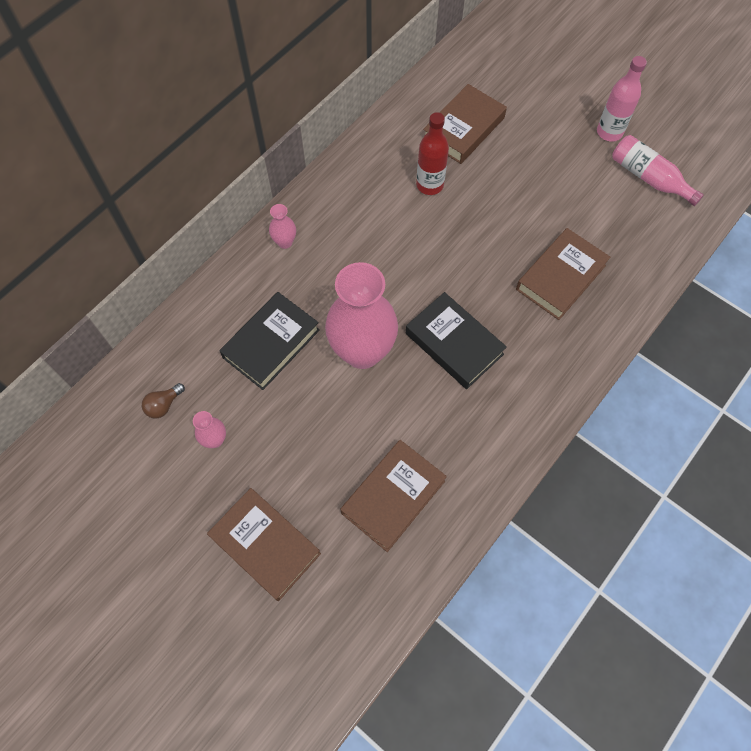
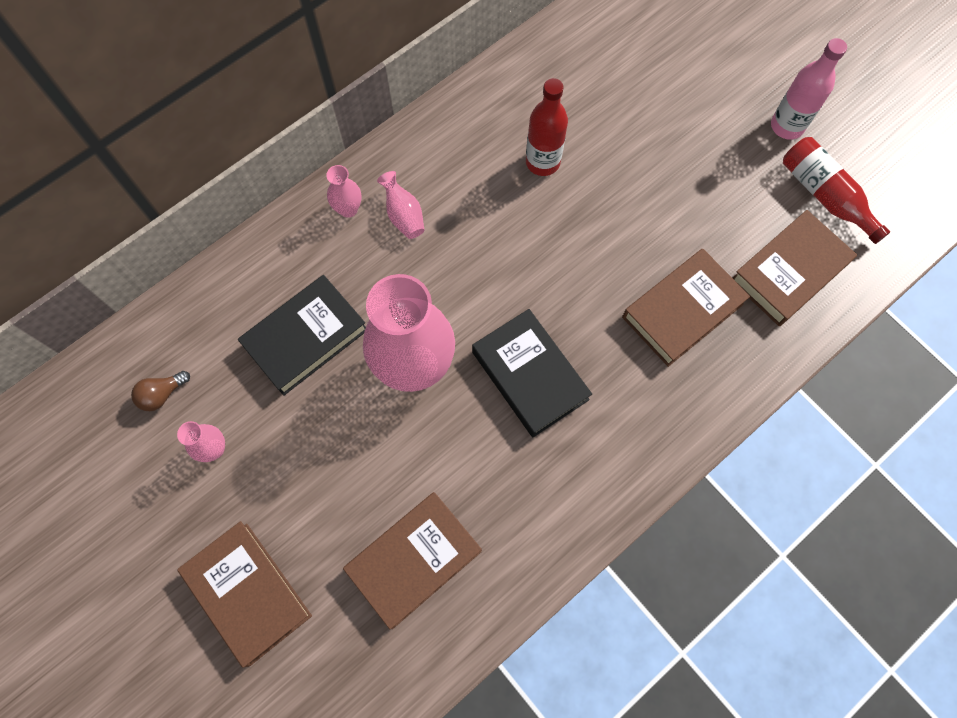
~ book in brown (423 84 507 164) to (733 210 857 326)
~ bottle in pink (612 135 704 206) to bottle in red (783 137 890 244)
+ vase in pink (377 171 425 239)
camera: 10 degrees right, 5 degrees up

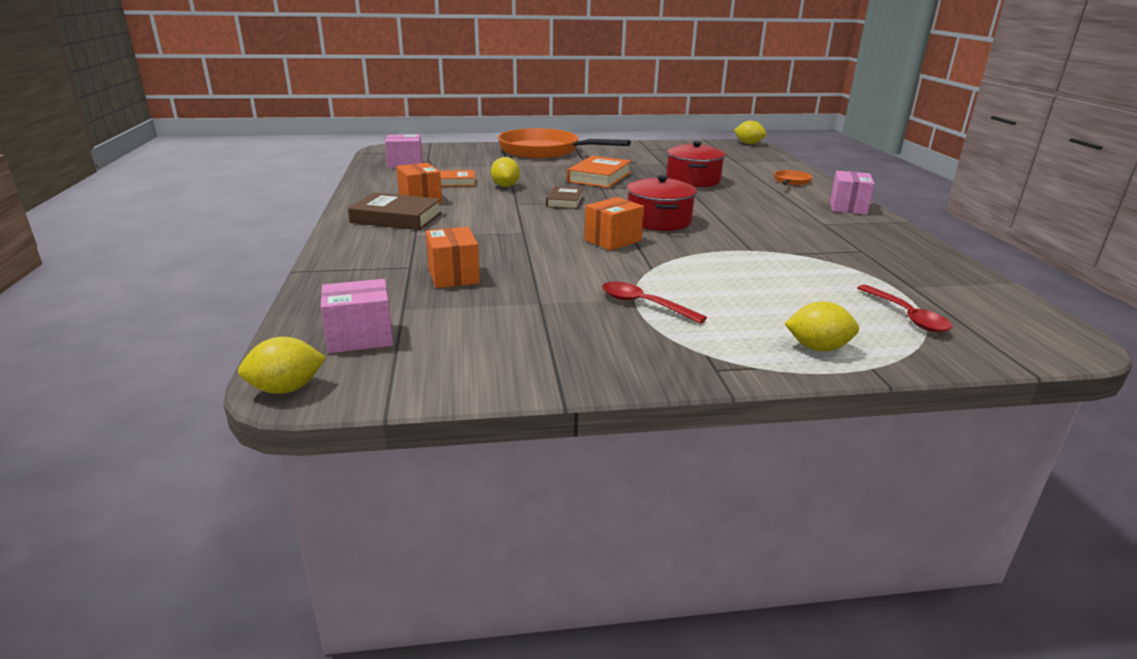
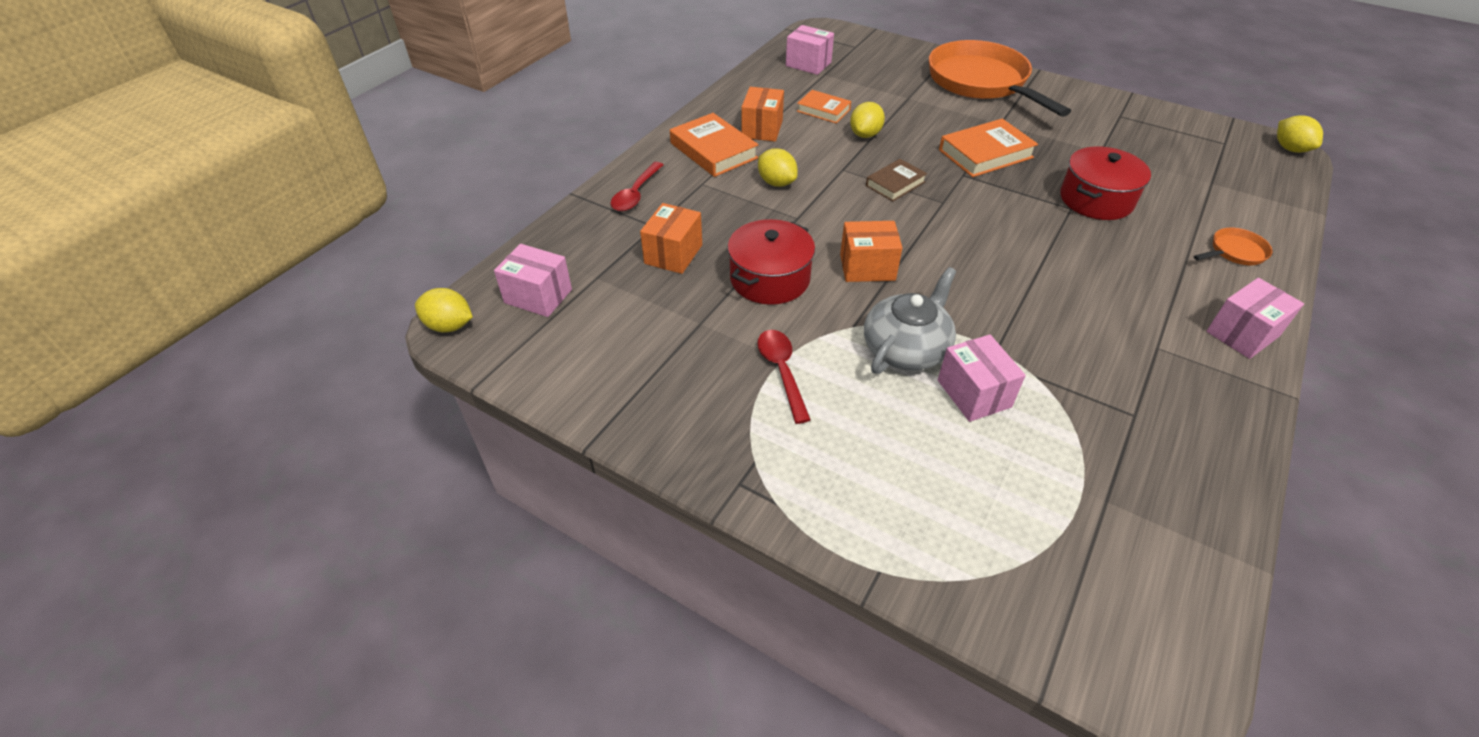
~ book in brown (348 193 442 230) to book in orange (670 113 759 177)
~ pot in red (627 175 697 231) to (728 219 815 305)
~ lemon in yellow (784 302 859 351) to (758 148 798 187)
~ spoon in red (857 285 953 332) to (610 162 664 211)
+ teapot in grey (864 267 957 374)
+ box in pink (938 334 1026 422)
camera: 40 degrees right, 20 degrees up

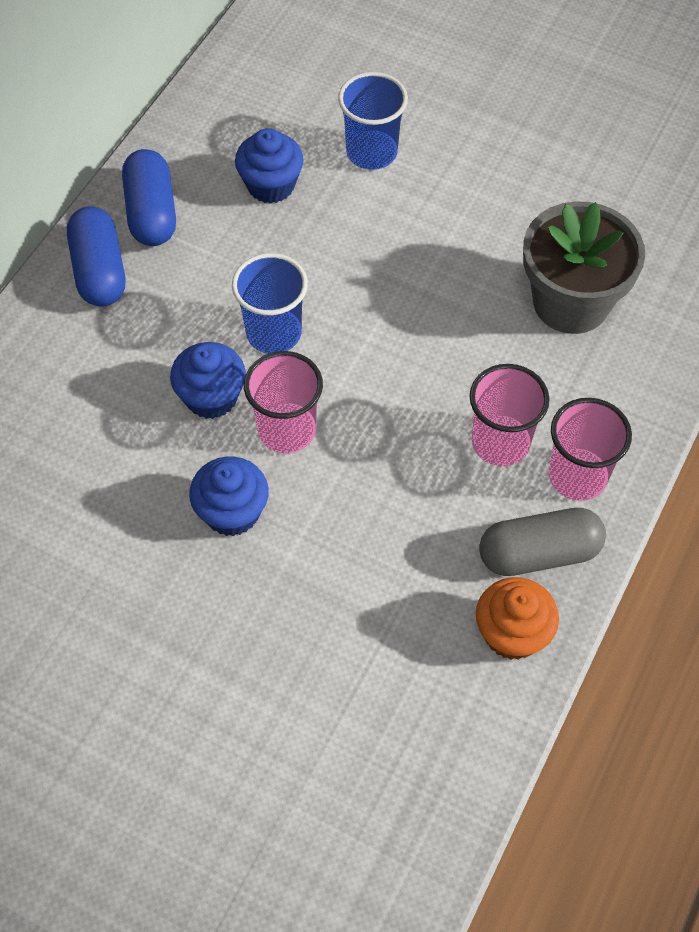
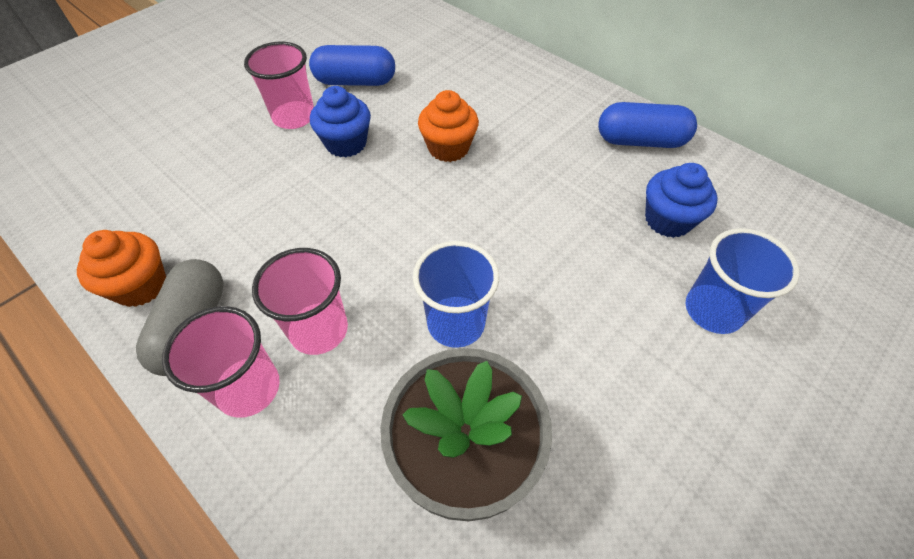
~ capsule in blue (67 206 125 307) to (309 45 395 86)
~ cupcake in blue (170 342 246 419) to cupcake in orange (418 90 479 162)
~ cup in blue (232 253 308 354) to (413 241 499 348)
~ cup in pink (244 351 323 453) to (244 42 314 129)
camera: 105 degrees right, 5 degrees down

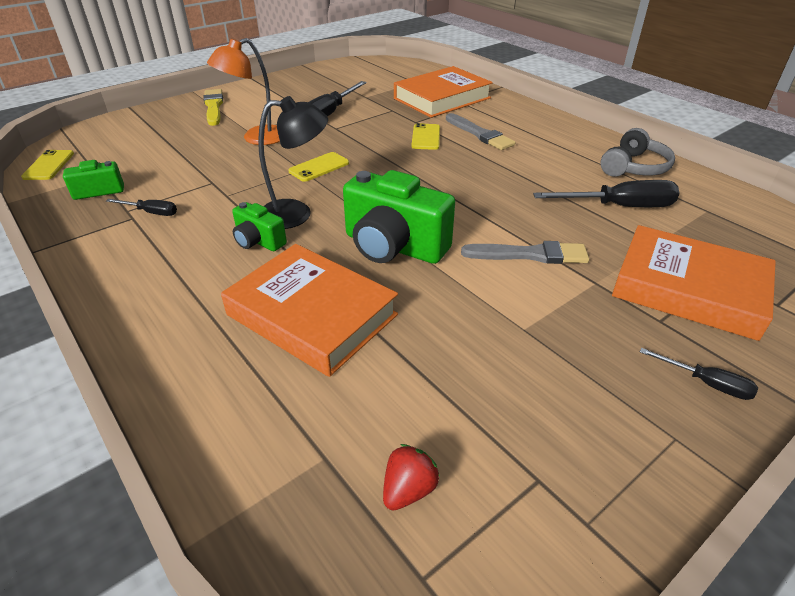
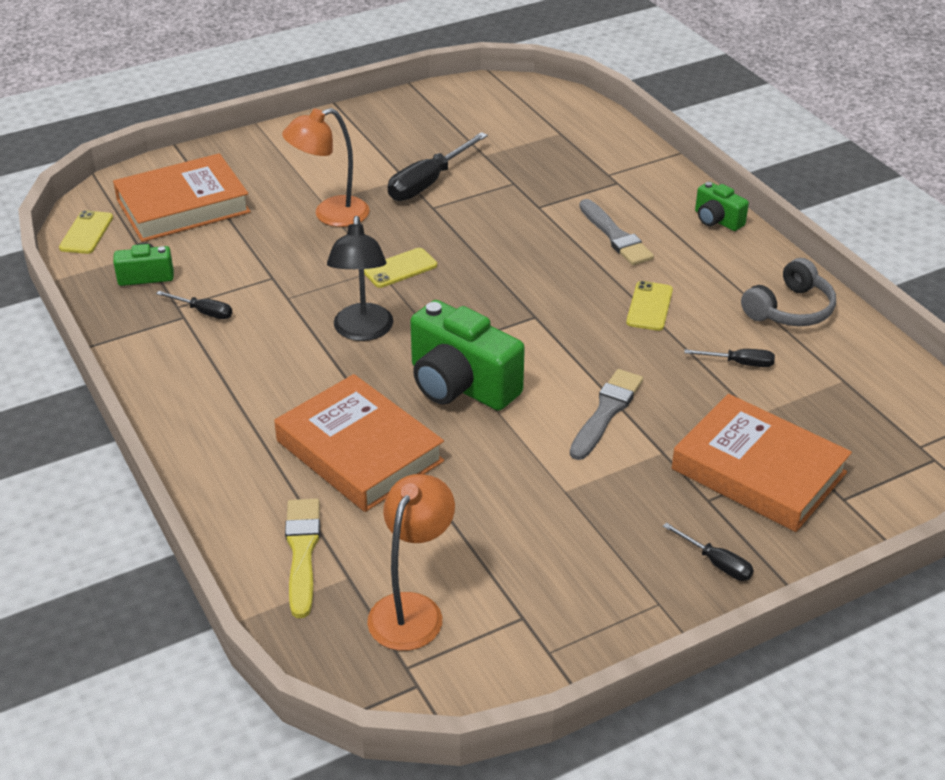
~ brush in yellow (203 89 223 126) to (285 499 320 618)
~ camera in green (232 202 287 251) to (695 182 749 231)
~ lamp in black (258 96 328 229) = (327 216 393 341) 90 degrees clockwise
~ strawberry in red (383 444 440 511) to lamp in orange (367 474 455 651)
~ book in orange (394 66 493 118) to (113 153 251 242)
~ phone in yellow (411 123 440 150) to (626 281 673 331)
~ brush in grey (461 241 589 264) = (570 369 643 460) 75 degrees counterclockwise
~ screwdriver in black (533 180 680 207) = (684 349 775 367) x0.53
camera: 10 degrees right, 0 degrees up

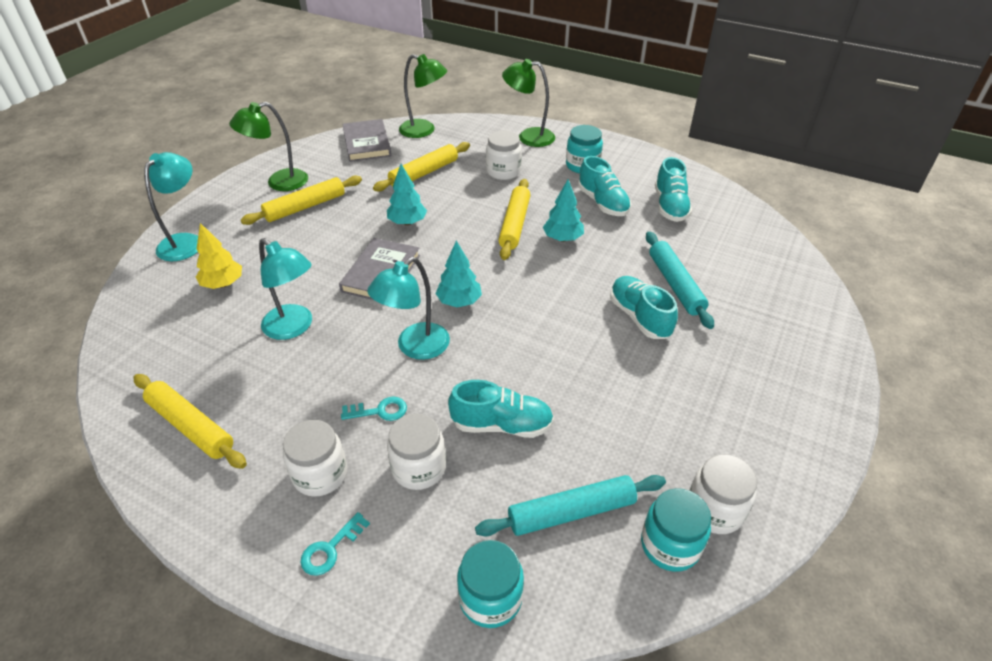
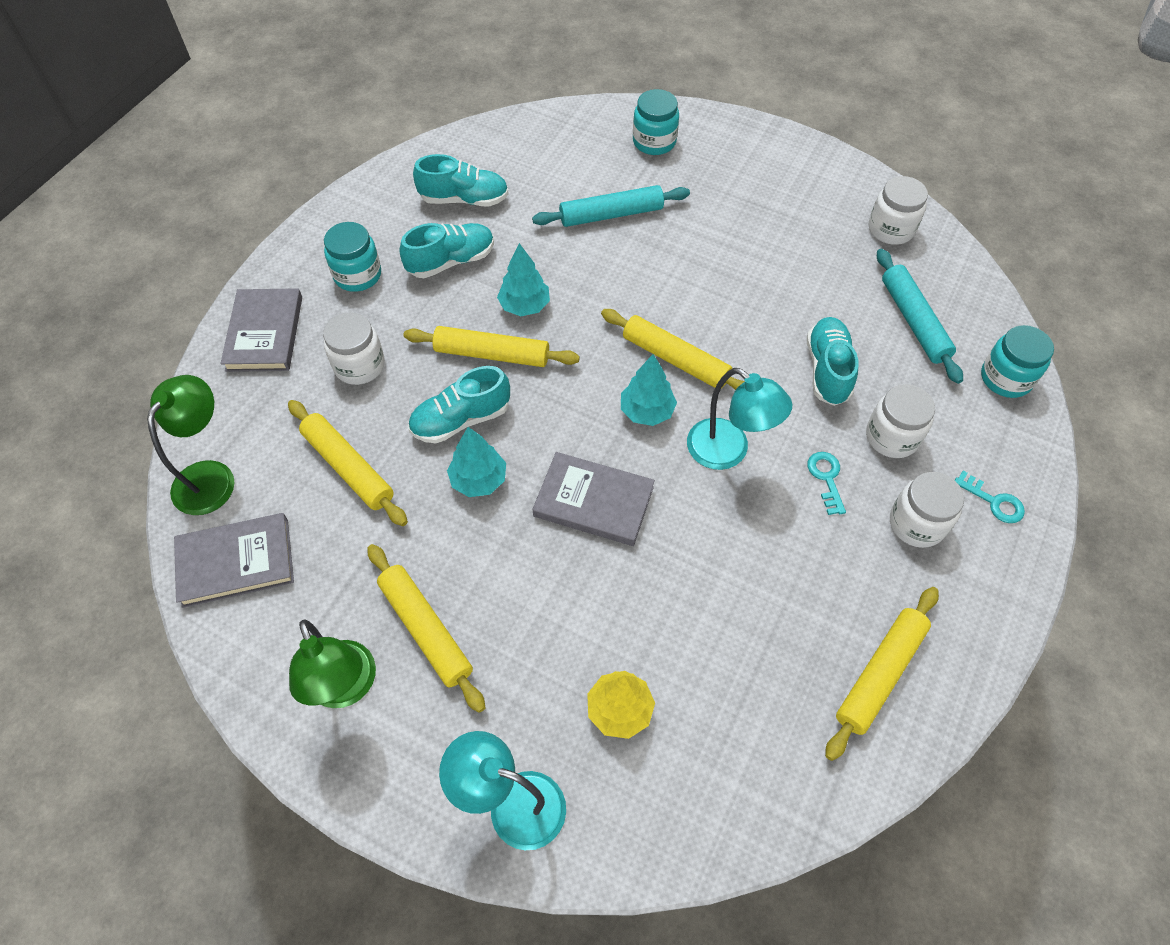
- lamp in turquoise (259 238 312 340)
~ lamp in green (502 59 555 147) to book in grey (221 288 302 372)
~ shoe in turquoise (610 276 678 339) to (408 366 510 443)
~ jar in turquoise (641 488 711 572) to (633 89 679 155)
+ rolling pin in yellow (601 309 745 390)
camera: 90 degrees left, 15 degrees up

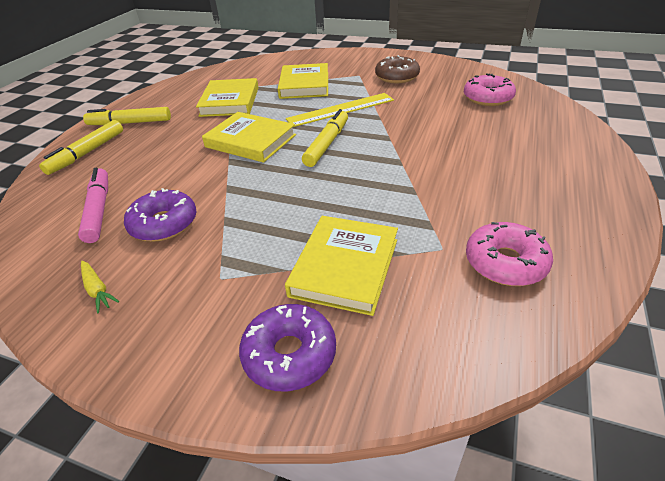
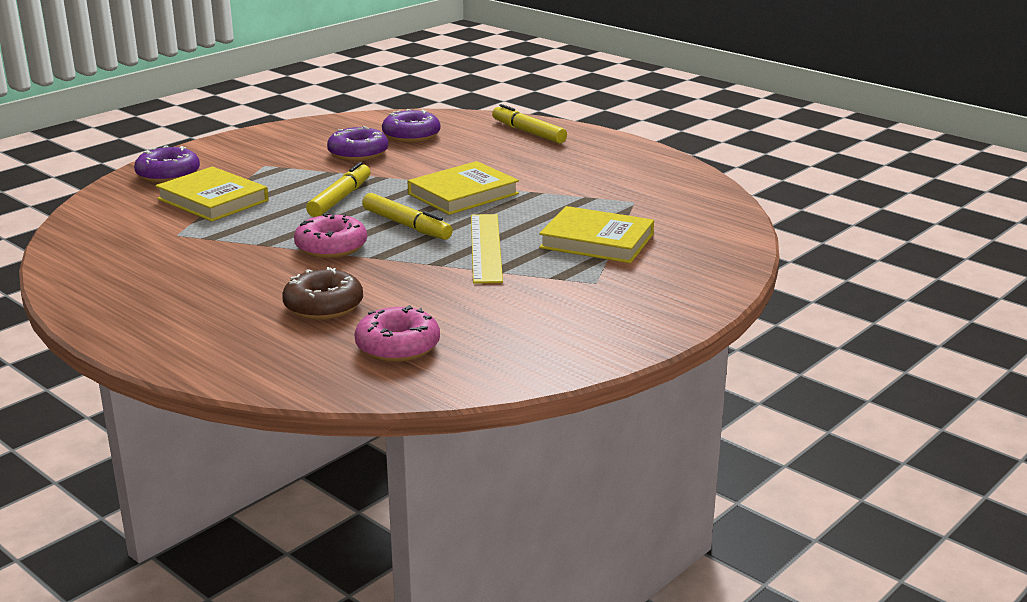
~ marker in pink (78 168 108 243) to donut in purple (382 109 440 143)
- carrot in yellow (81 261 119 313)
~ marker in yellow (83 107 171 125) to (306 162 371 217)
- book in yellow (196 78 259 117)
~ donut in brown (375 55 420 83) to (282 267 363 320)
~ donut in pink (466 222 553 286) to (294 213 367 258)
camera: 110 degrees right, 15 degrees down

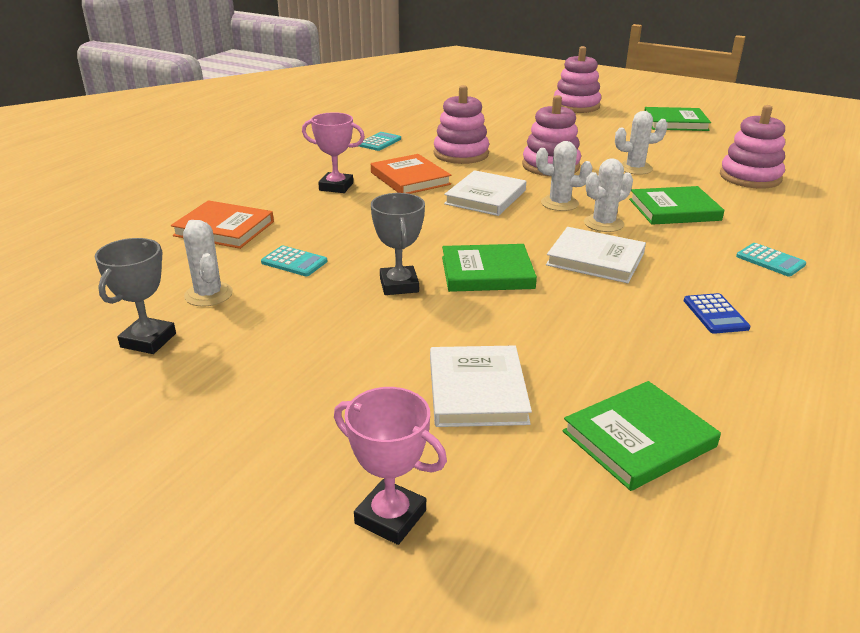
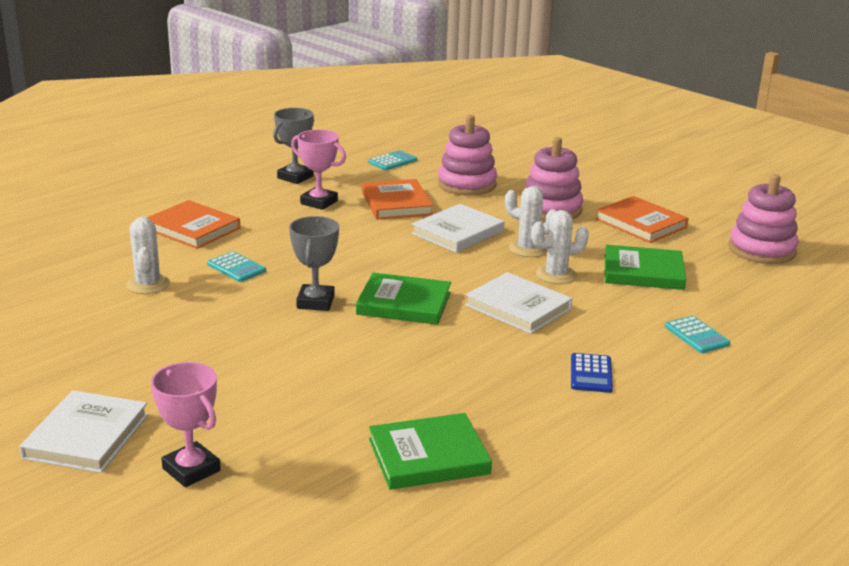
~ trophy in grey (95 238 176 354) to (273 108 314 184)
~ book in white (430 346 532 427) to (19 390 148 473)
- stacking toy in pink (554 46 601 113)
~ cactus in white (615 111 668 175) to book in orange (595 196 689 243)
- book in green (644 107 711 131)
camera: 15 degrees right, 5 degrees down

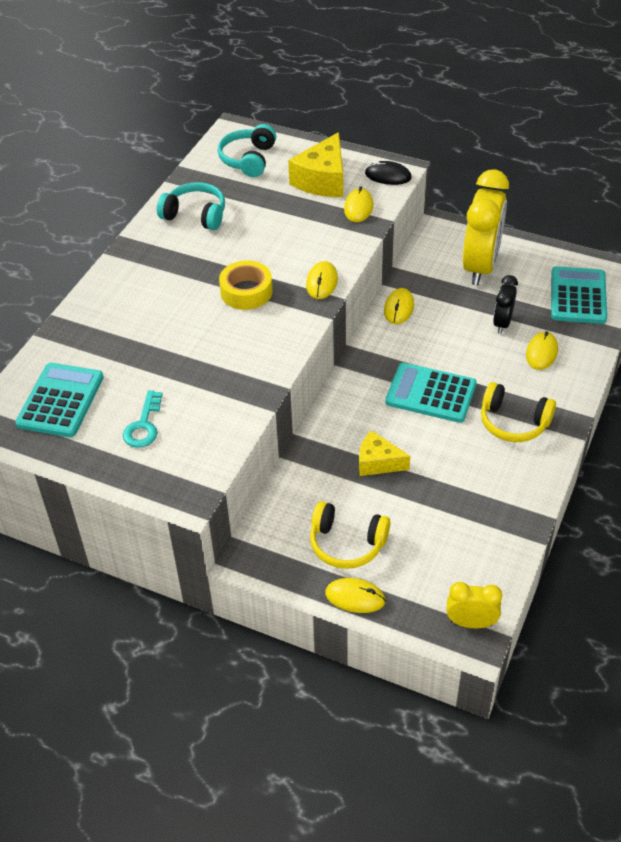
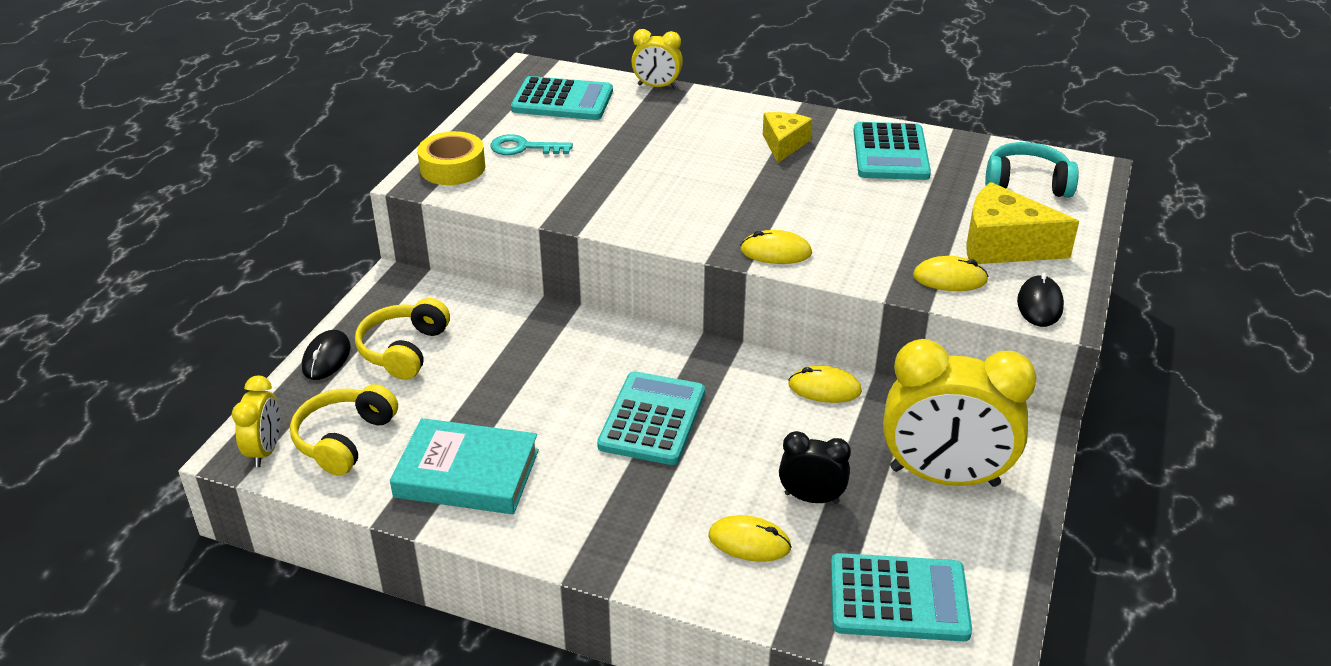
~ headphones in turquoise (157 182 225 230) to calculator in turquoise (854 122 931 180)
~ tape in yellow (219 260 273 310) to (417 131 485 185)
~ mouse in yellow (325 578 386 613) to mouse in black (302 330 351 380)
~ cheese in yellow (359 430 410 476) to (763 112 812 163)
~ headphones in yellow (481 382 556 442) to (290 384 398 476)
+ book in turquoise (390 418 539 514)
+ clock in yellow (631 29 683 89)
camera: 85 degrees right, 10 degrees down

